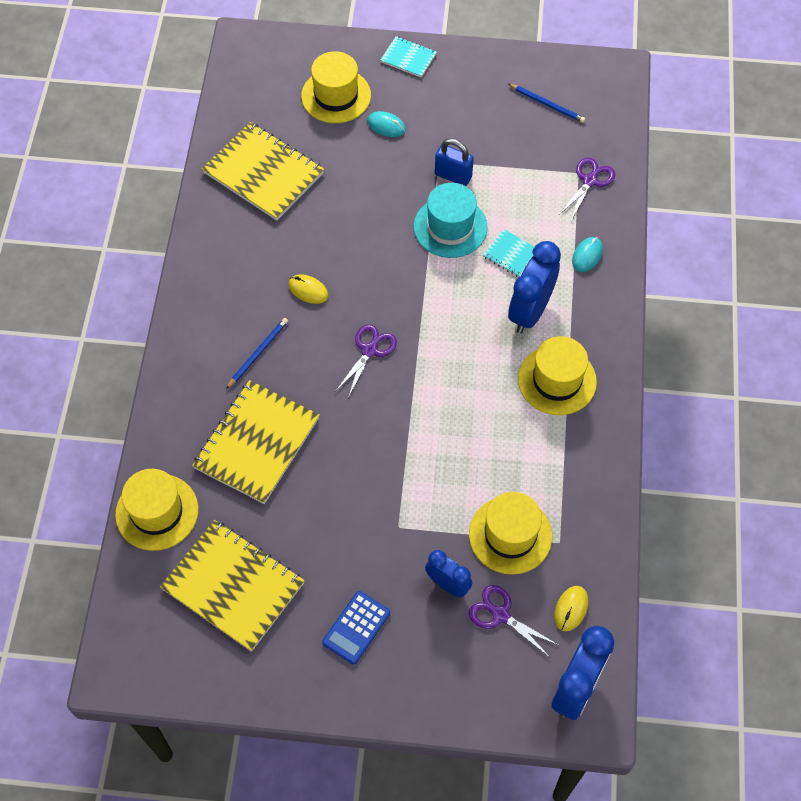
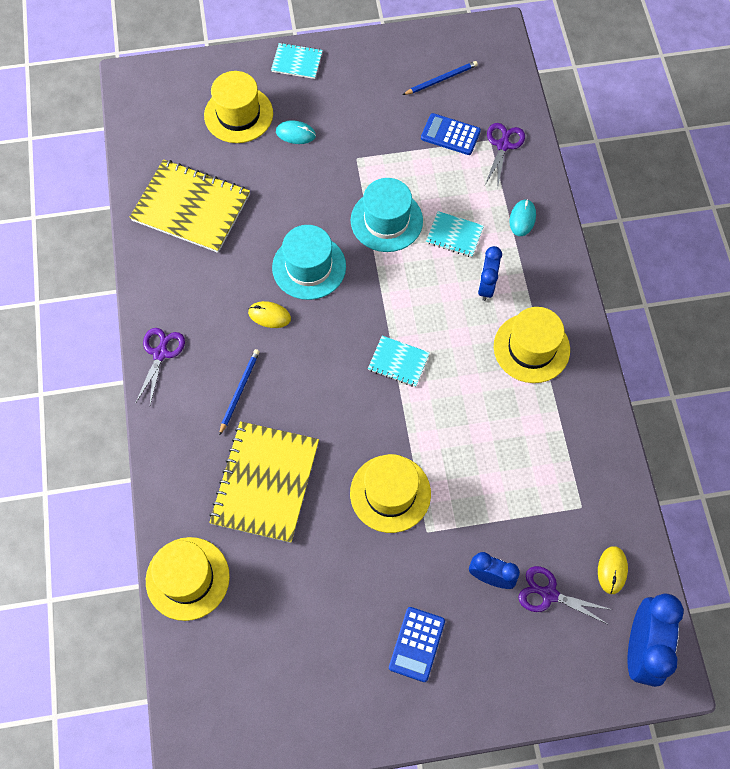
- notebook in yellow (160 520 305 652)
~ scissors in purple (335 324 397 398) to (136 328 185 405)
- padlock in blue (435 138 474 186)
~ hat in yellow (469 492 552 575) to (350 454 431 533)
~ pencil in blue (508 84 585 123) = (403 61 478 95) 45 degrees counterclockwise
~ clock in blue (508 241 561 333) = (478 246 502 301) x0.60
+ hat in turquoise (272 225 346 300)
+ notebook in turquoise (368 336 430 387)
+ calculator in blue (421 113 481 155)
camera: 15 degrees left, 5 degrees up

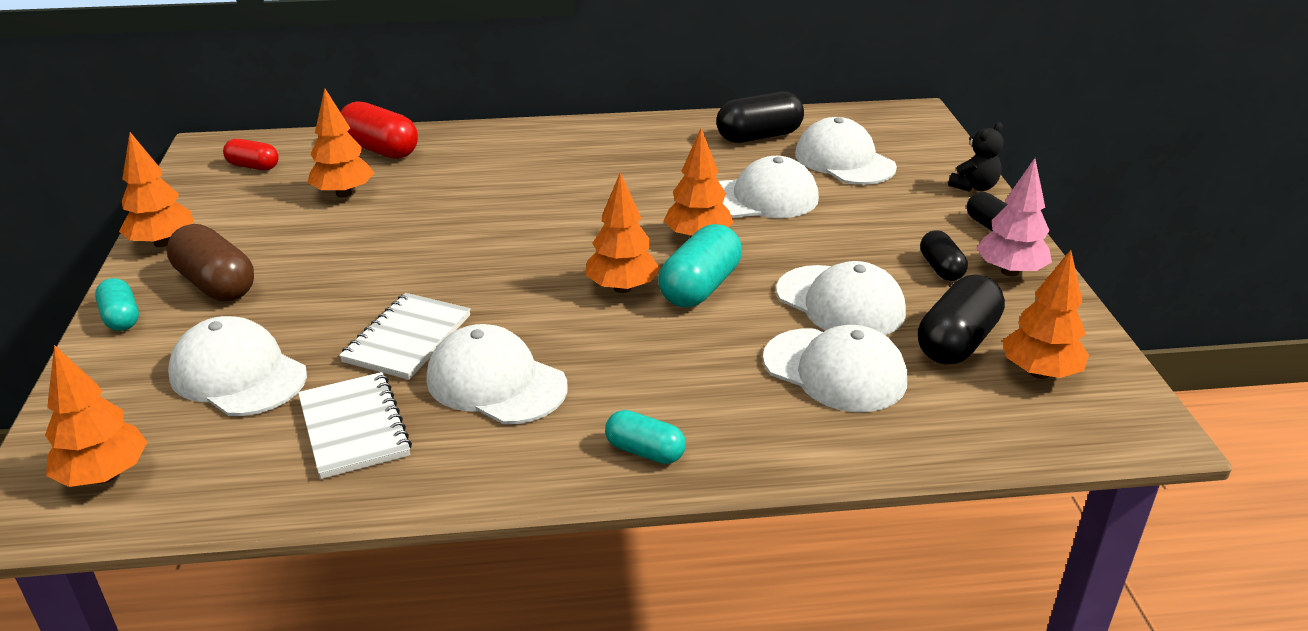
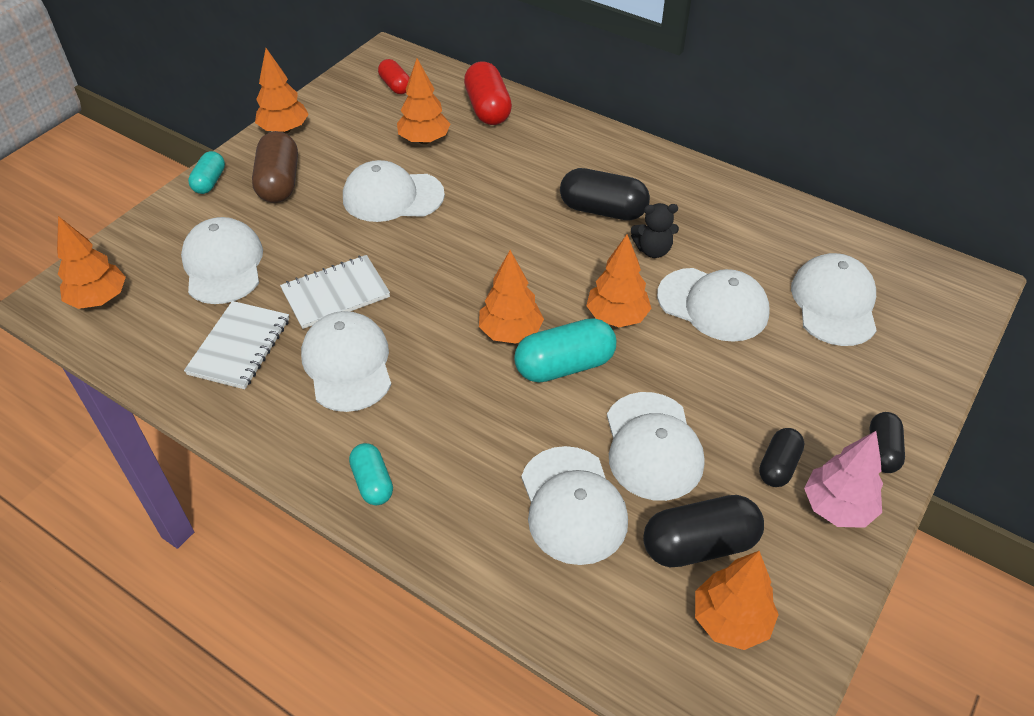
~ capsule in black (716 91 804 143) to (560 168 650 220)
~ teddy bear in black (948 122 1004 192) to (631 203 679 258)
+ cap in white (343 160 445 222)
camera: 40 degrees right, 15 degrees up

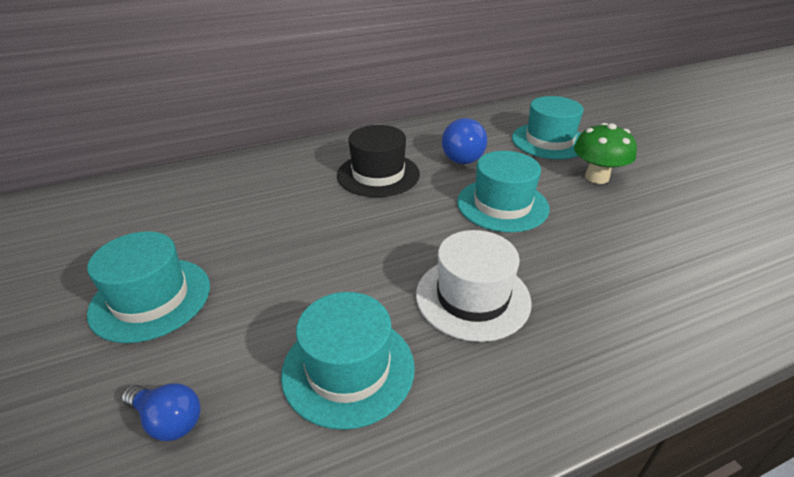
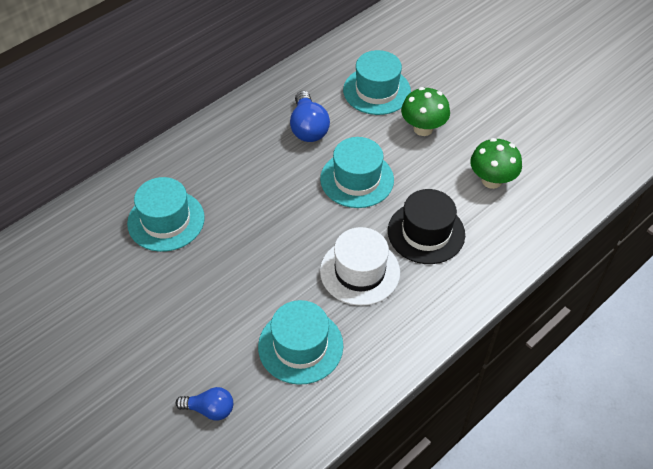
~ hat in turquoise (87 231 210 343) to (127 177 205 252)
~ hat in black (337 125 420 197) to (388 189 465 264)
+ mushroom in green (470 138 522 189)
camera: 20 degrees left, 15 degrees up

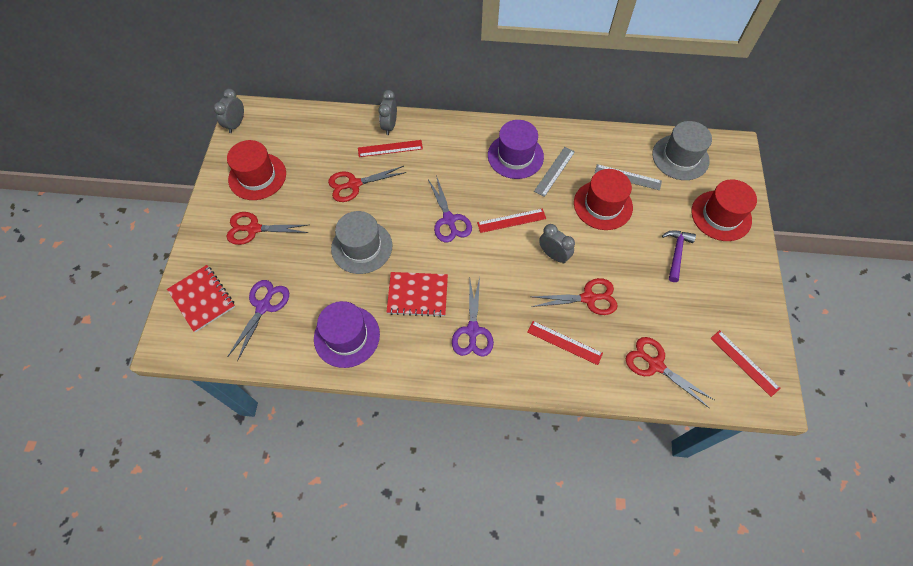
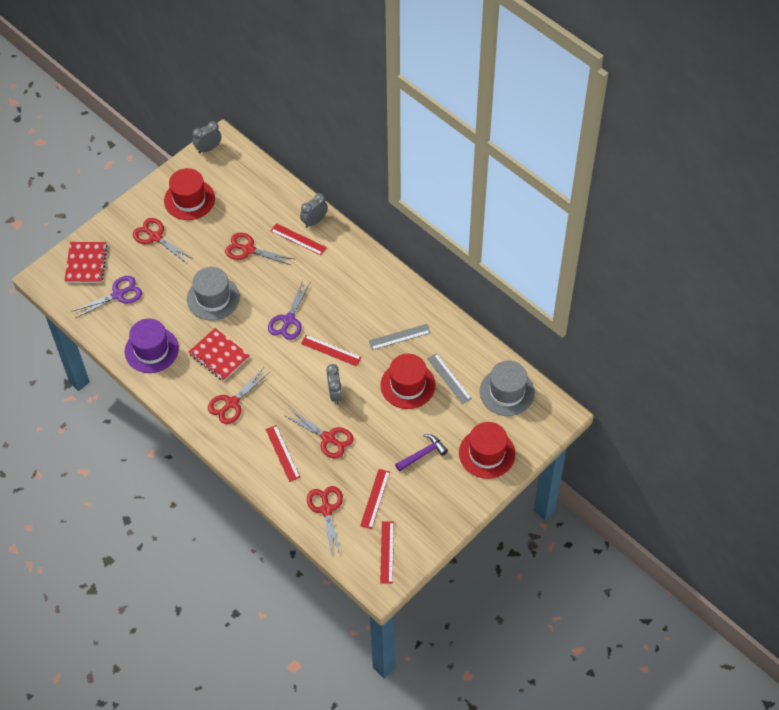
~ scissors in purple (452 277 494 357) to scissors in red (208 368 270 424)
- hat in purple (488 120 544 179)
+ ruler in red (360 469 390 529)
camera: 40 degrees right, 5 degrees down

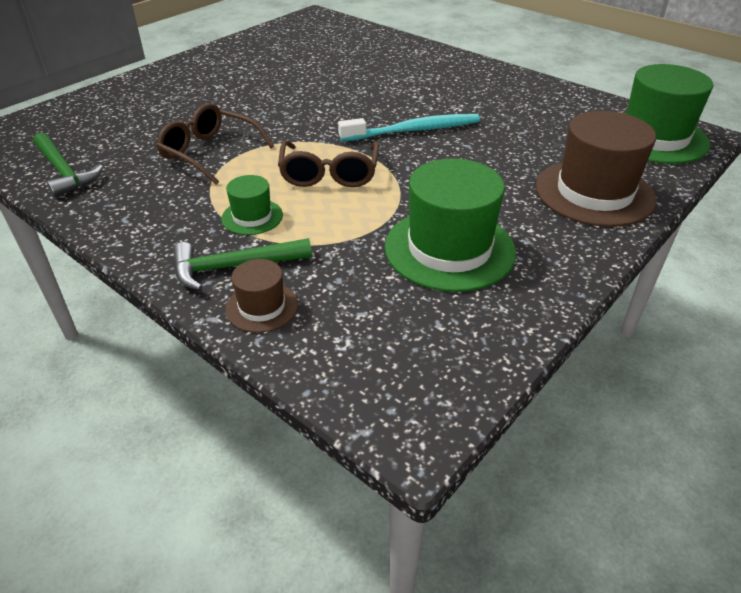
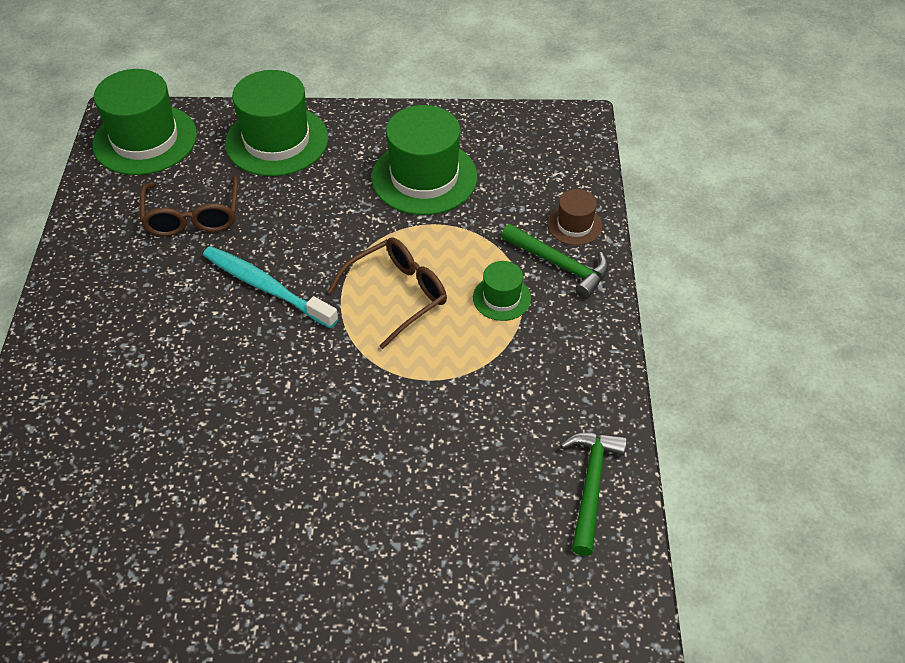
~ glasses in brown (156 103 274 184) to (140 175 238 236)
~ hat in brown (536 111 656 227) to hat in green (225 70 328 176)
camera: 130 degrees left, 10 degrees up

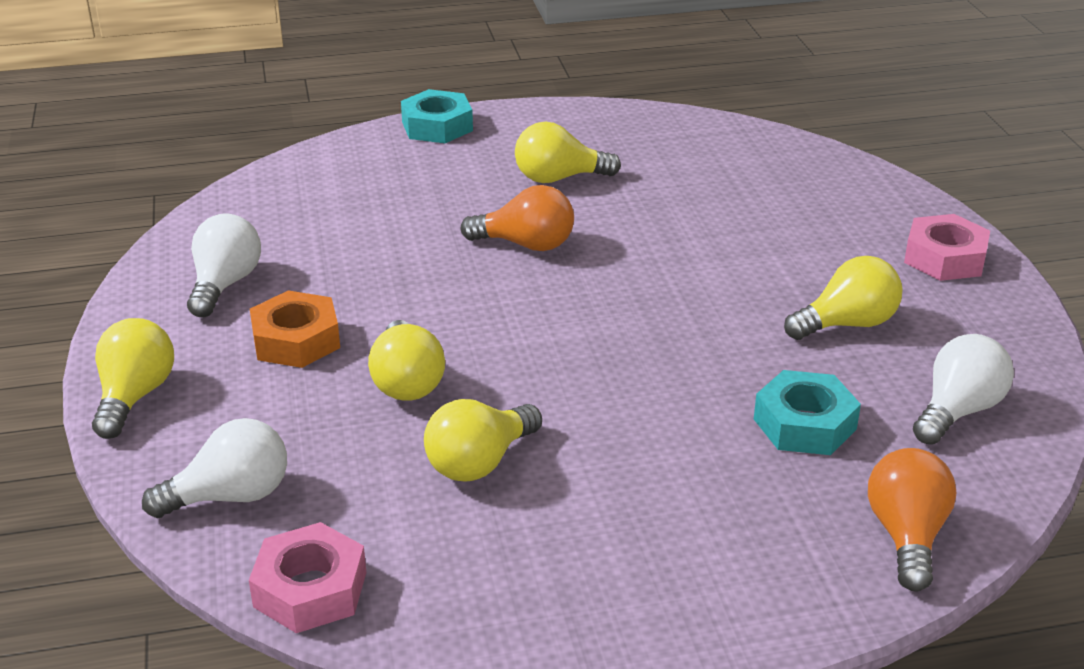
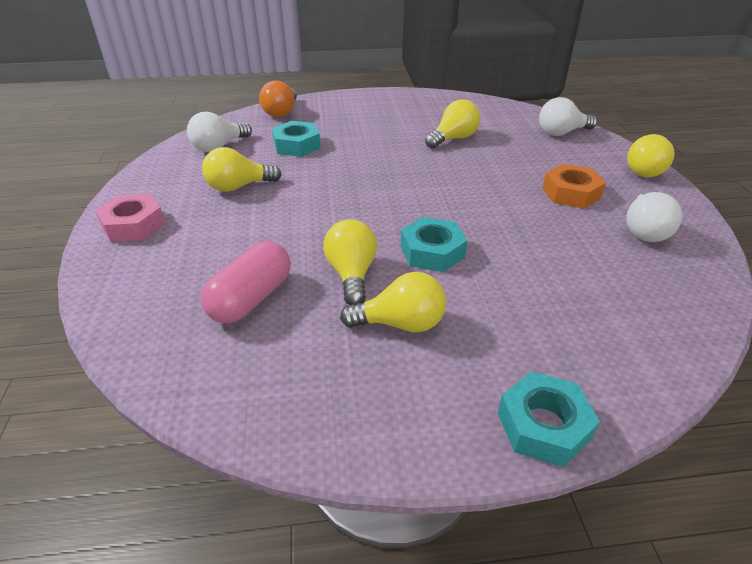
- nut in pink (249 522 366 633)
~ light bulb in yellow (368 320 445 401) to (324 219 377 305)
~ light bulb in orange (460 185 574 251) to nut in turquoise (401 217 468 272)
+ capsule in pink (201 241 291 323)
camera: 175 degrees left, 5 degrees up

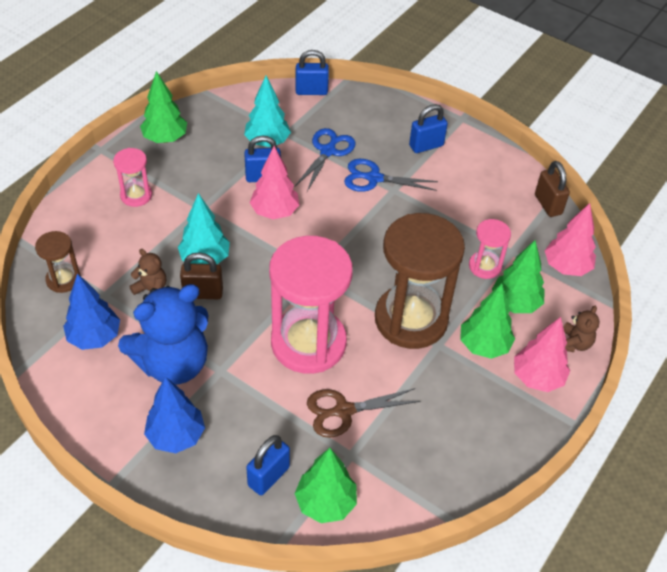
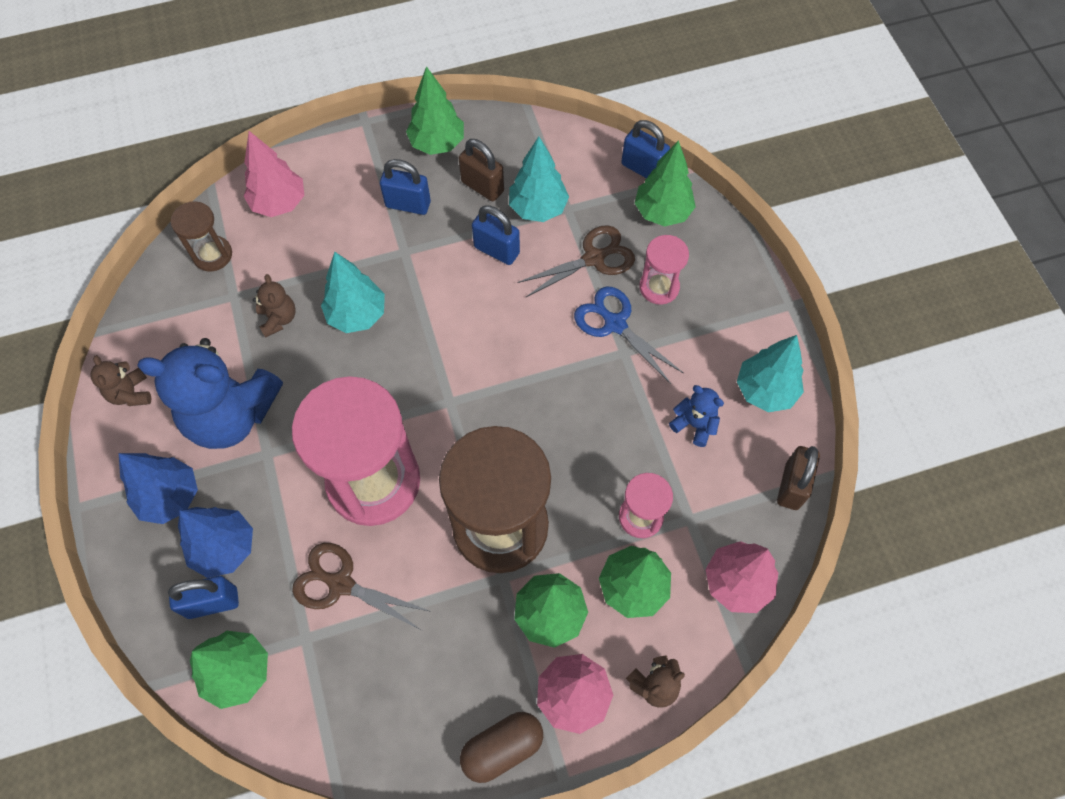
~ tree in blue (63 273 120 350) to (178 507 253 578)
~ hourglass in pink (113 148 152 207) to (639 235 689 305)
~ padlock in brown (180 253 223 299) to (459 139 504 201)
~ tree in pink (250 146 299 219) to (244 131 304 217)
~ scissors in blue (294 128 355 192) to scissors in brown (517 225 635 298)
~ padlock in blue (409 104 448 153) to (380 159 431 215)
+ teddy bear in brown (91 355 151 406)
+ capsule in brown (460 712 543 783)
+ tree in green (635 140 696 227)
+ teddy bear in blue (669 385 724 447)
+ tree in turquoise (737 335 804 412)
camera: 40 degrees right, 15 degrees up

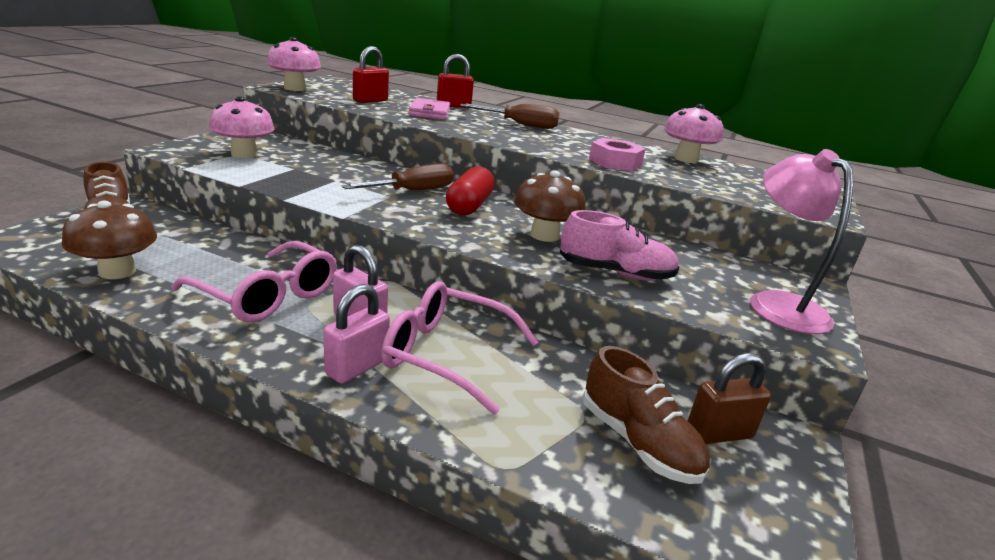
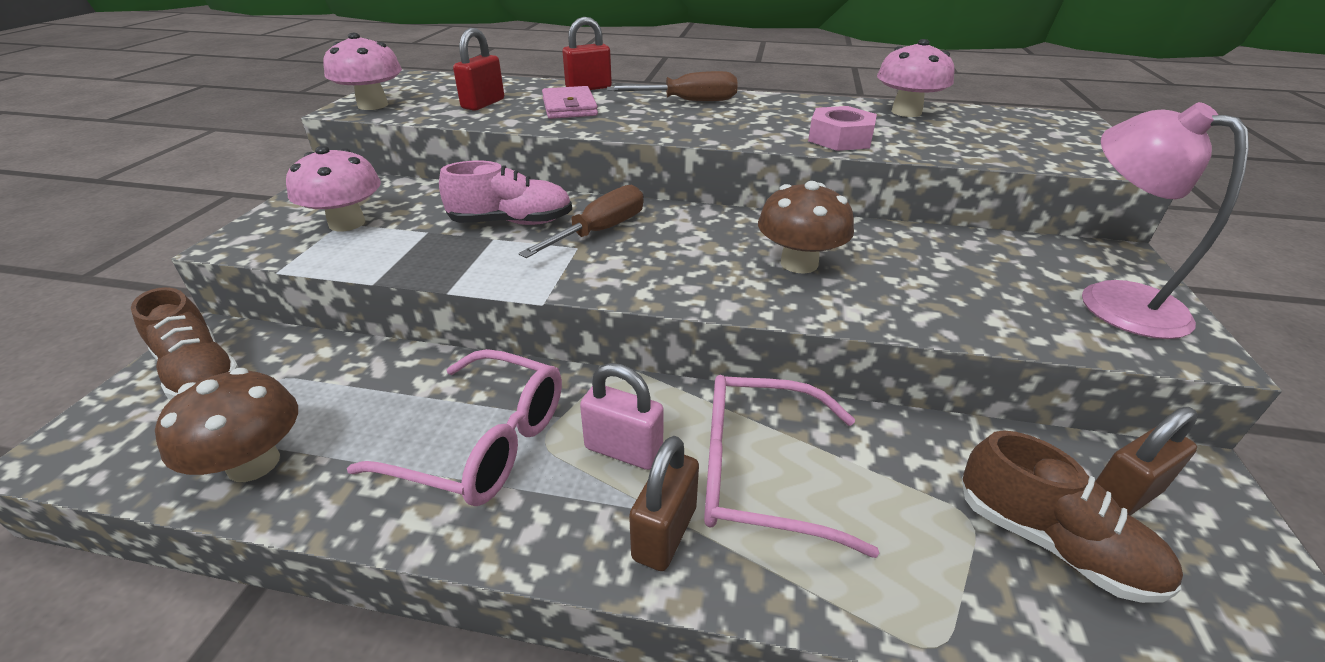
~ padlock in pink (324 284 390 384) to padlock in brown (629 436 699 571)
- capsule in red (446 166 495 215)
~ shoe in pink (560 210 679 281) to (439 161 572 225)
camera: 10 degrees left, 10 degrees up

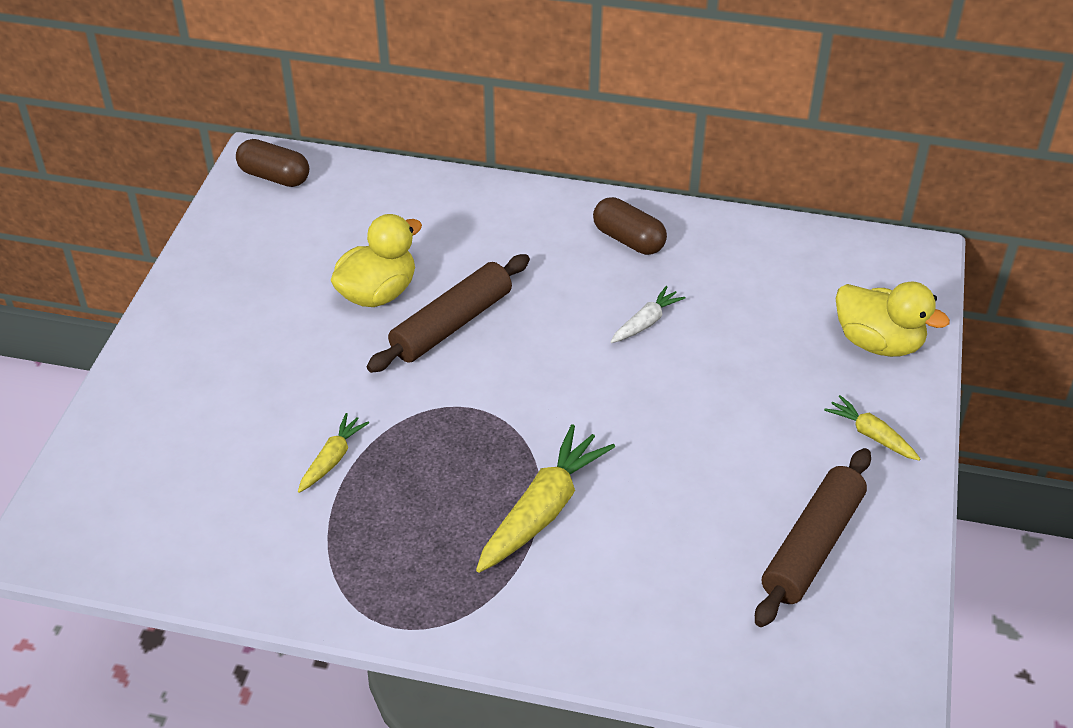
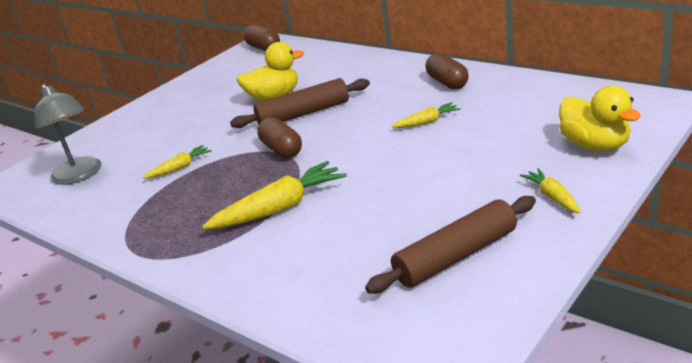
~ carrot in white (610 286 686 343) to carrot in yellow (392 102 461 128)
+ lamp in grey (34 84 101 185)
+ capsule in brown (257 117 302 158)
camera: 30 degrees right, 15 degrees down

